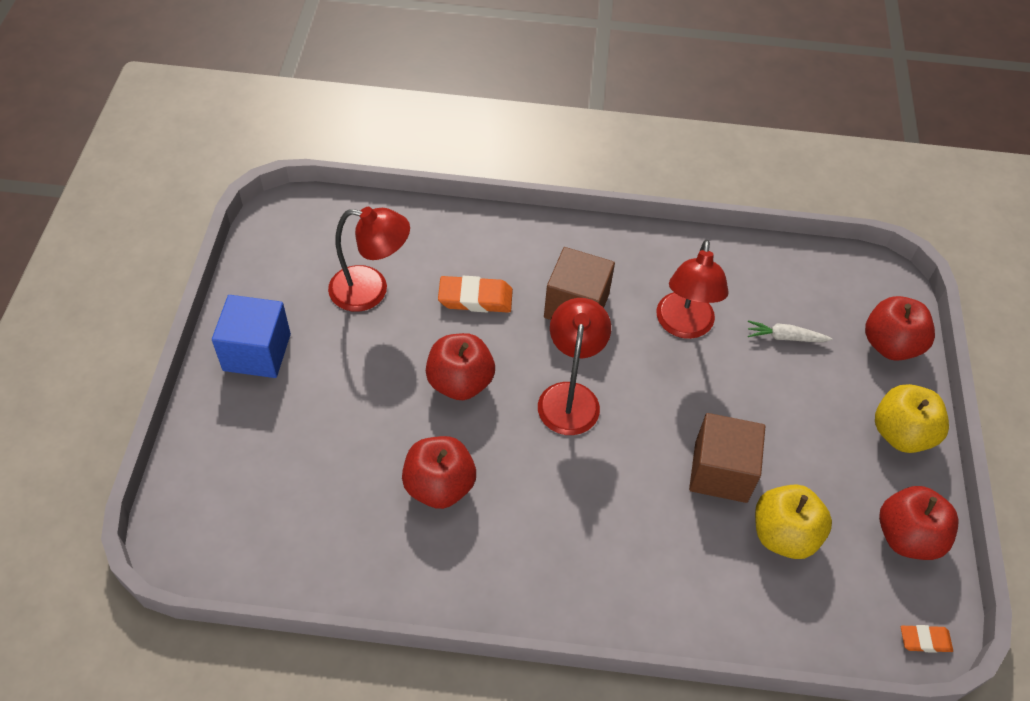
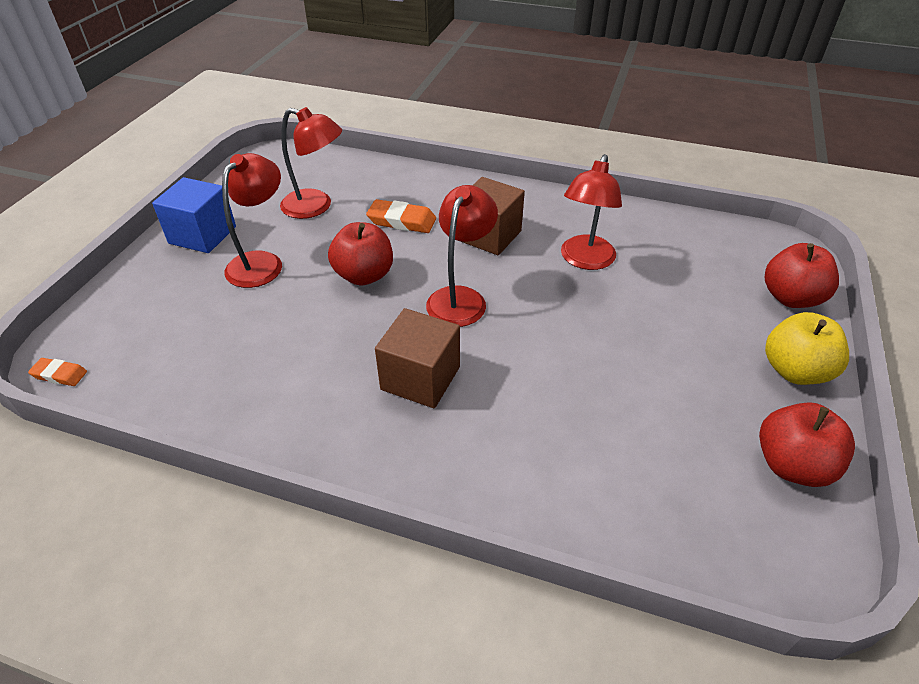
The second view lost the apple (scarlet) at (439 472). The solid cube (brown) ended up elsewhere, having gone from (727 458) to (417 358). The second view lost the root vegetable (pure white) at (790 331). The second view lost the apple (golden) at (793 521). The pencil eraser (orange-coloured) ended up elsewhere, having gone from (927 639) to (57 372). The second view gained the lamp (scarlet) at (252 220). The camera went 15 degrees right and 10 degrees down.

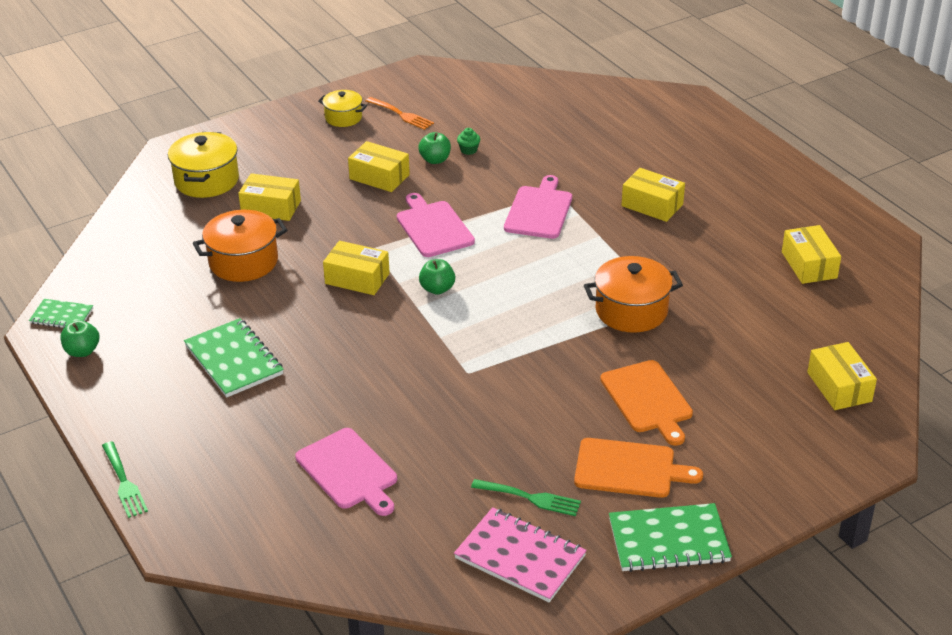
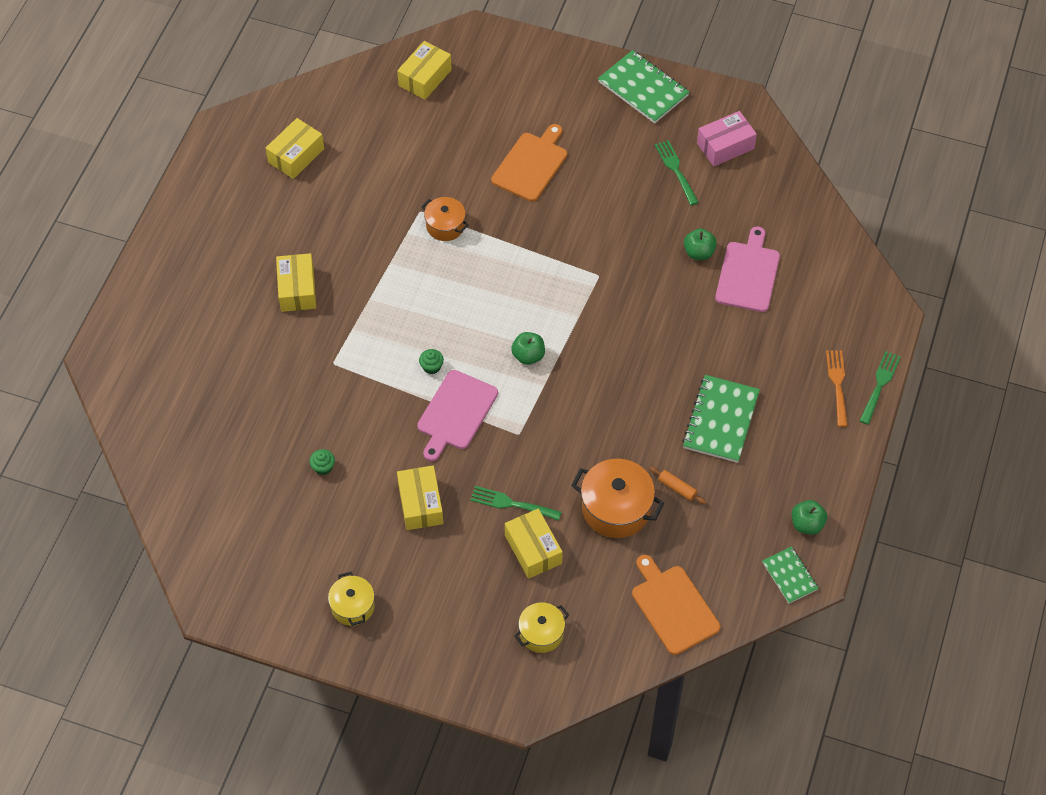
The size of the stockpot (golden) at (203 165) changed by a factor of 0.61. The second view lost the parcel (golden) at (356 268). The table fork (orange-coloured) ended up elsewhere, having gone from (400 113) to (837 388). The apple (emerald) ended up elsewhere, having gone from (434 148) to (700 244). Where the exercise book (rose-pink) stood at (520 554), the parcel (rose-pink) came to stand at (727 138). The second view lost the cutting board (rose-pink) at (538 207). The cutting board (orange-coloured) ended up elsewhere, having gone from (638 468) to (676 605). The size of the stockpot (orange-coloured) at (633 294) changed by a factor of 0.61. The second view gained the fairy cake (emerald) at (431 361). The second view gained the table fork (emerald) at (515 503). The second view gained the dough roller (orange-coloured) at (678 485). The camera went 130 degrees left and 20 degrees up.

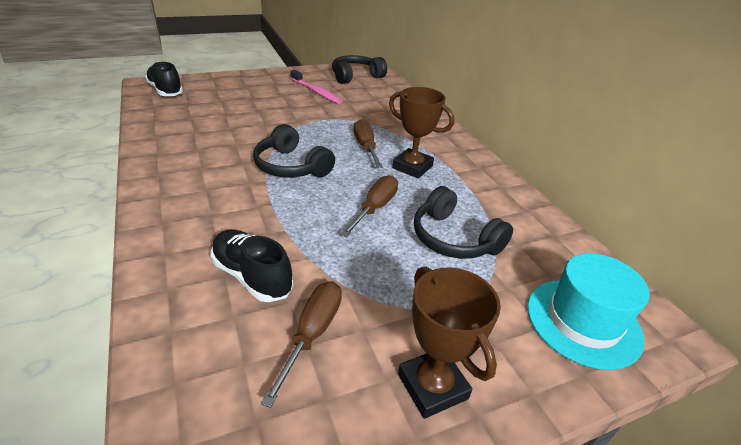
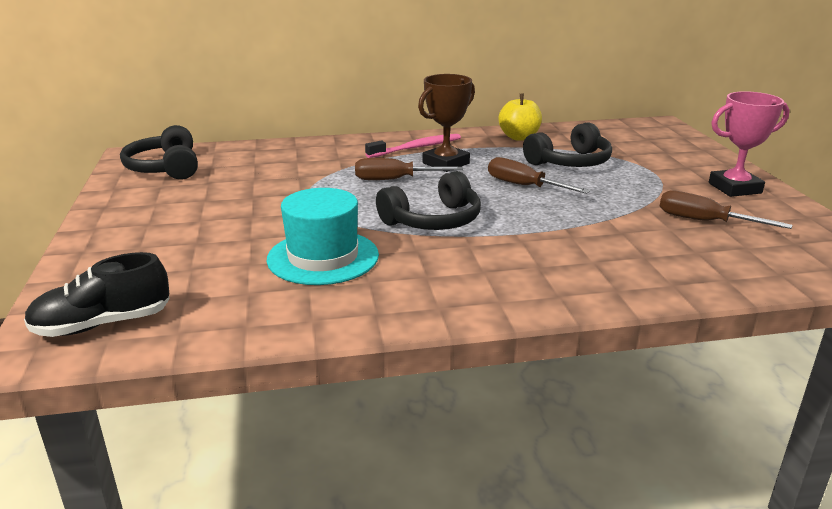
The second view lost the lace-up shoe (ebony) at (252 265). The toothbrush (rose-pink) ended up elsewhere, having gone from (316 87) to (413 146). What was the award cup (brown) at (449 342) turned into the award cup (rose-pink) at (749 144). The hat (aqua) ended up elsewhere, having gone from (588 311) to (323 236). The second view gained the apple (golden) at (520 117). The camera went 75 degrees left and 10 degrees down.

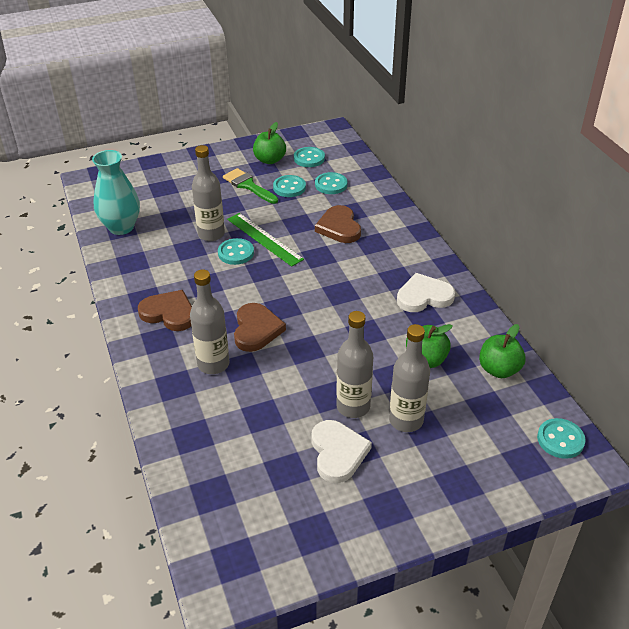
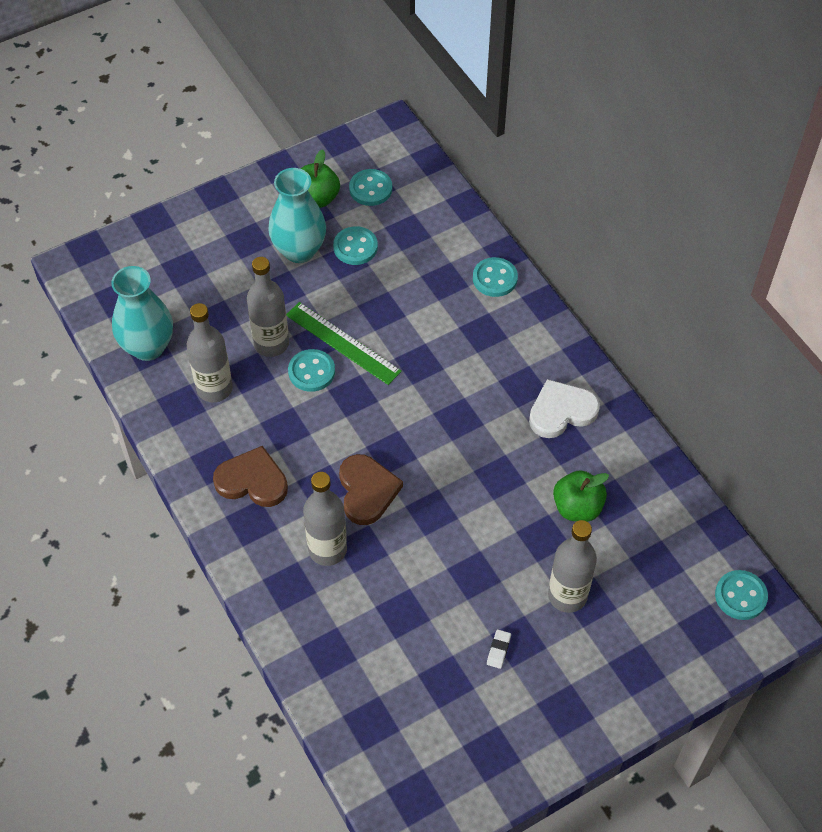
Where the paintbrush (emerald) stood at (250 186), the flower vase (aqua) came to stand at (297 215). Where the love heart (pure white) stood at (341 451), the pencil eraser (pure white) came to stand at (499 649). The shirt button (aqua) ended up elsewhere, having gone from (331 183) to (495 277). The second view lost the love heart (brown) at (338 224). The flask (gray) ended up elsewhere, having gone from (354 364) to (210 353). The second view lost the apple (emerald) at (502 351). The camera went 10 degrees left and 15 degrees up.

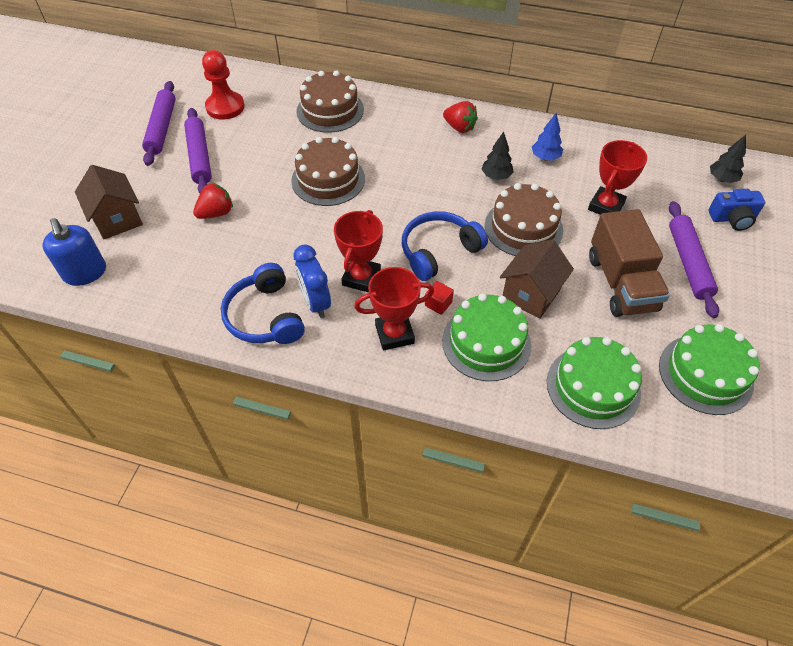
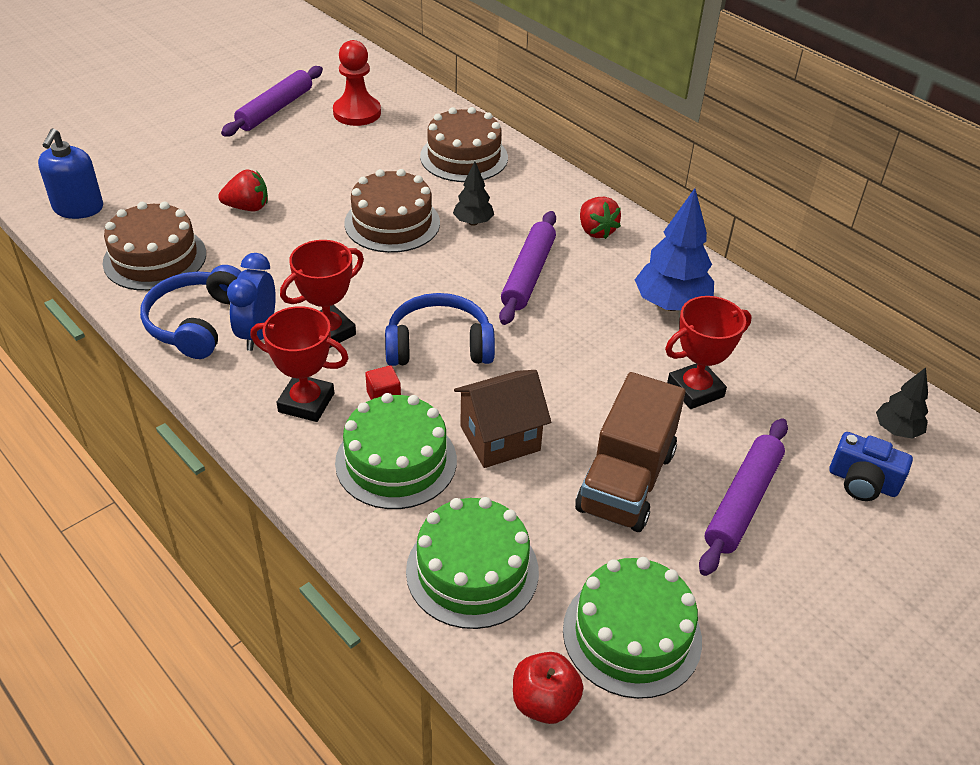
The second view lost the house (brown) at (109 202). The dough roller (purple) ended up elsewhere, having gone from (198 150) to (527 268). The fir tree (ebony) ended up elsewhere, having gone from (498 156) to (473 193). The cake (brown) ended up elsewhere, having gone from (524 219) to (154 246). The size of the fir tree (cobalt) at (547 137) changed by a factor of 1.78. The second view gained the apple (scarlet) at (548 688). The camera went 30 degrees right and 10 degrees down.

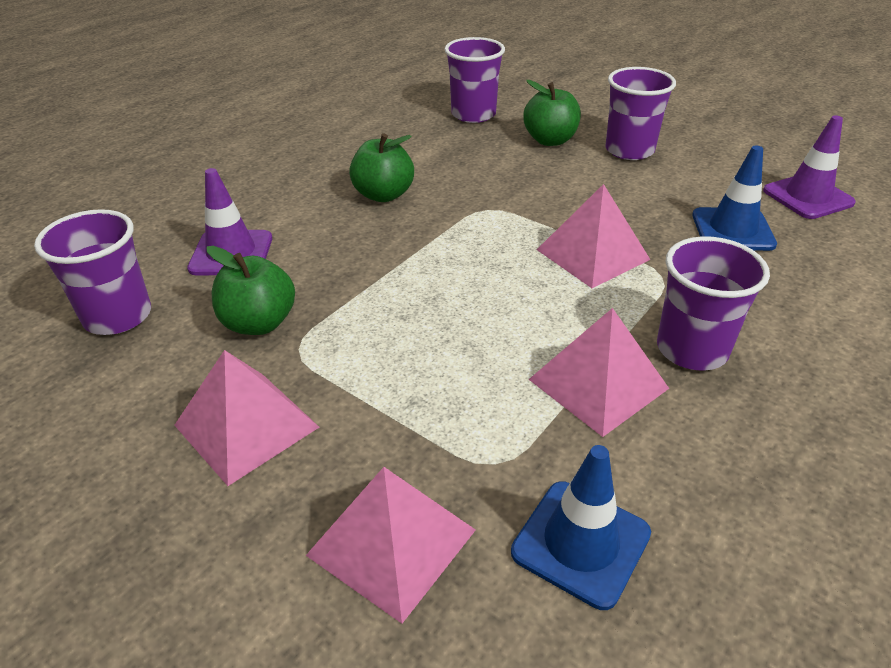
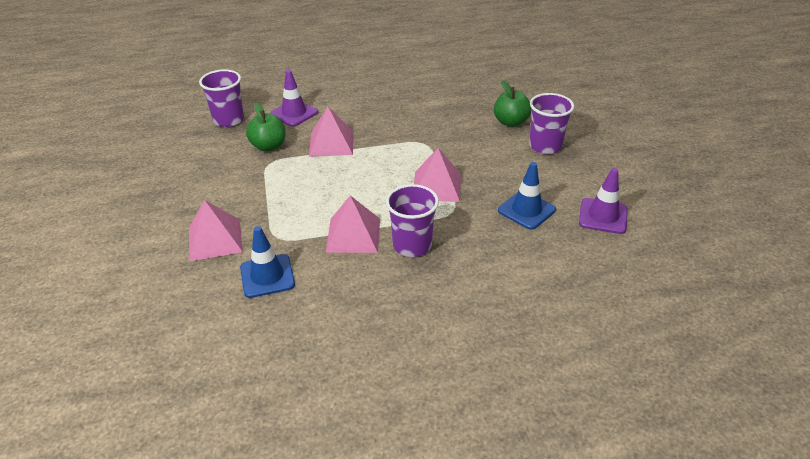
The pyramid shape (rose-pink) ended up elsewhere, having gone from (246 418) to (331 132). The second view lost the apple (emerald) at (381 167). The second view lost the cup (purple) at (474 80). The camera went 40 degrees right and 0 degrees up.

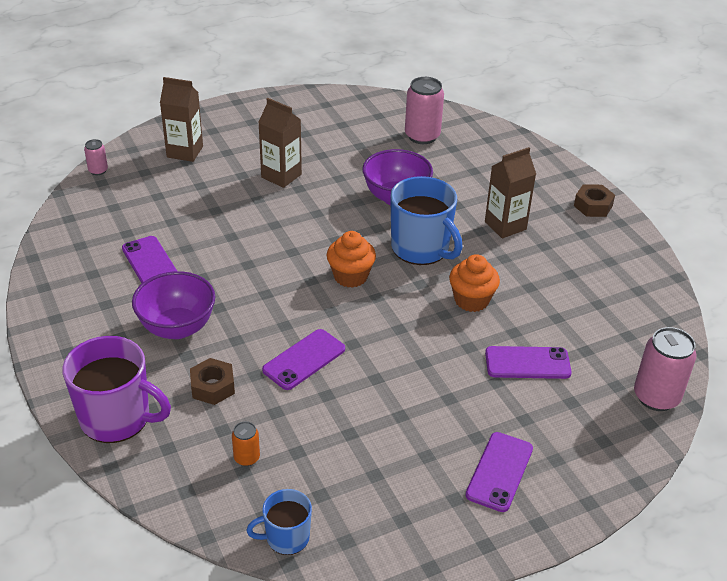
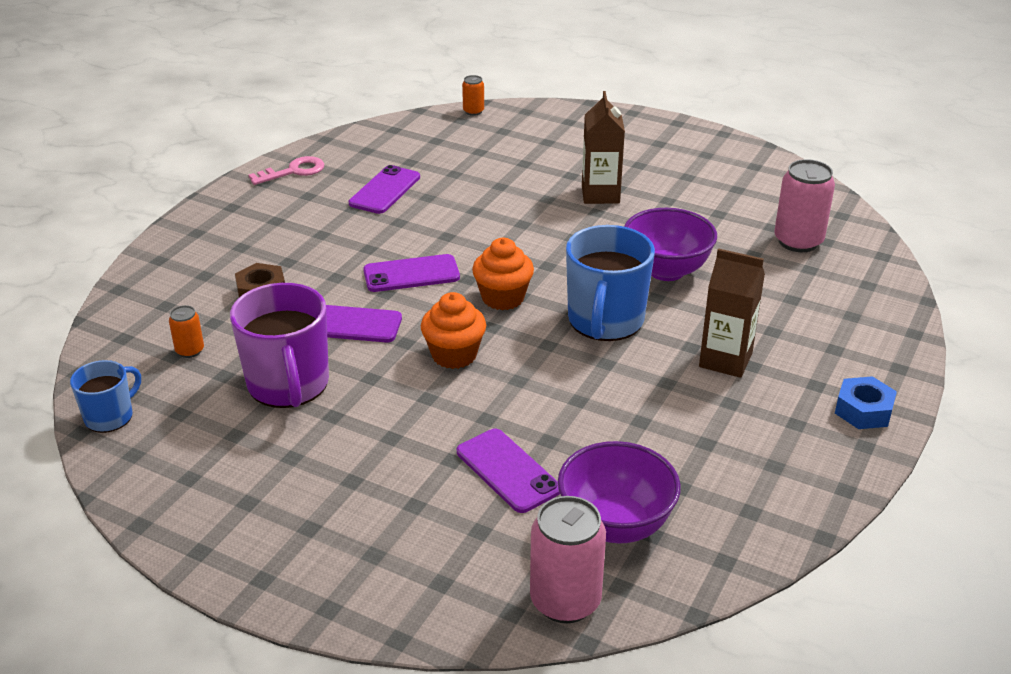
The coffee mug (purple) ended up elsewhere, having gone from (116 389) to (279 345). What was the tin (rose-pink) at (96 157) turned into the tin (orange-coloured) at (473 95). The serving bowl (purple) ended up elsewhere, having gone from (173 305) to (619 492). The second view lost the carton (brown) at (181 119). The coffee mug (cobalt) at (279 522) ended up facing another way, 90 degrees clockwise from before. The fairy cake (orange-coloured) ended up elsewhere, having gone from (474 283) to (453 330). The mobile phone (purple) ended up elsewhere, having gone from (499 472) to (411 273). What was the nut (brown) at (594 200) turned into the nut (cobalt) at (866 402). The second view gained the latchkey (rose-pink) at (286 170). The camera went 55 degrees right and 5 degrees down.

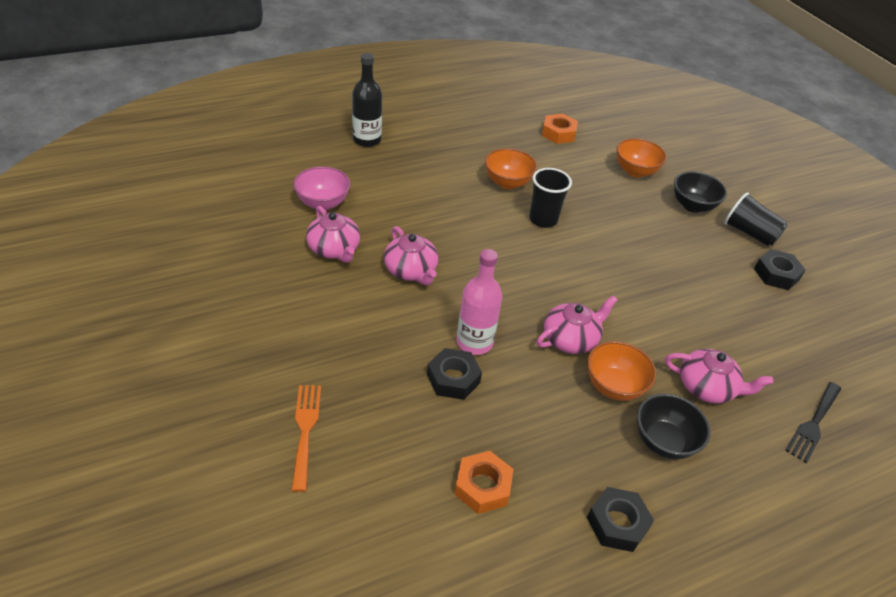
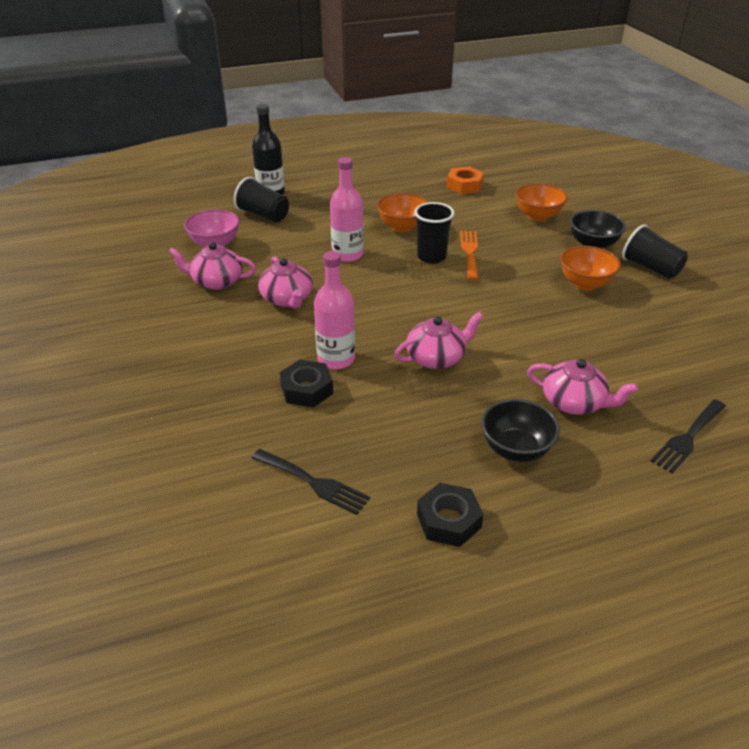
The table fork (orange-coloured) ended up elsewhere, having gone from (306 438) to (469 256). The teapot (rose-pink) at (333 234) ended up facing another way, 120 degrees clockwise from before. Where the nut (orange-coloured) stood at (484 482), the table fork (ebony) came to stand at (311 482). The serving bowl (orange-coloured) ended up elsewhere, having gone from (621 371) to (590 268). The second view lost the nut (ebony) at (780 269). The second view gained the cup (ebony) at (261 200). The second view gained the flask (rose-pink) at (347 209). The camera went 10 degrees right and 5 degrees down.

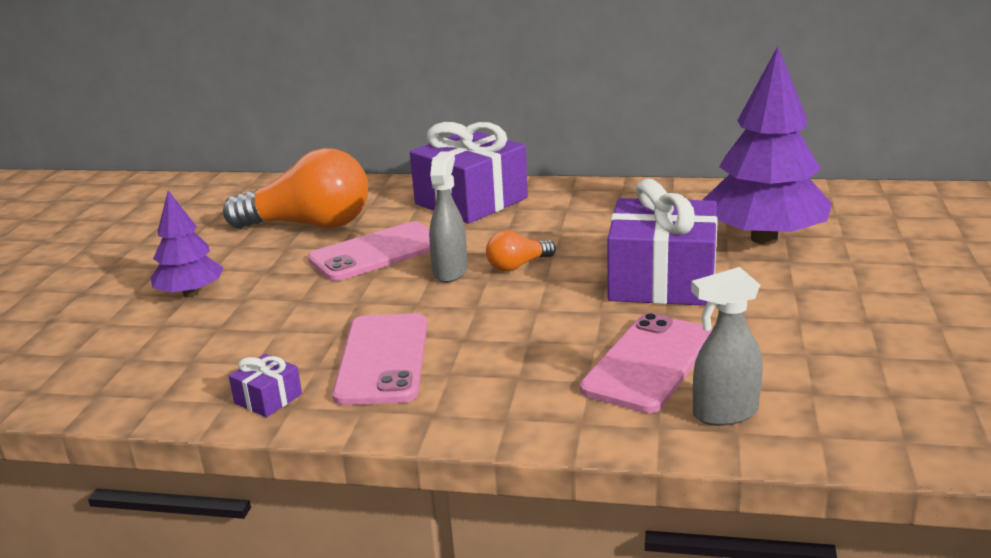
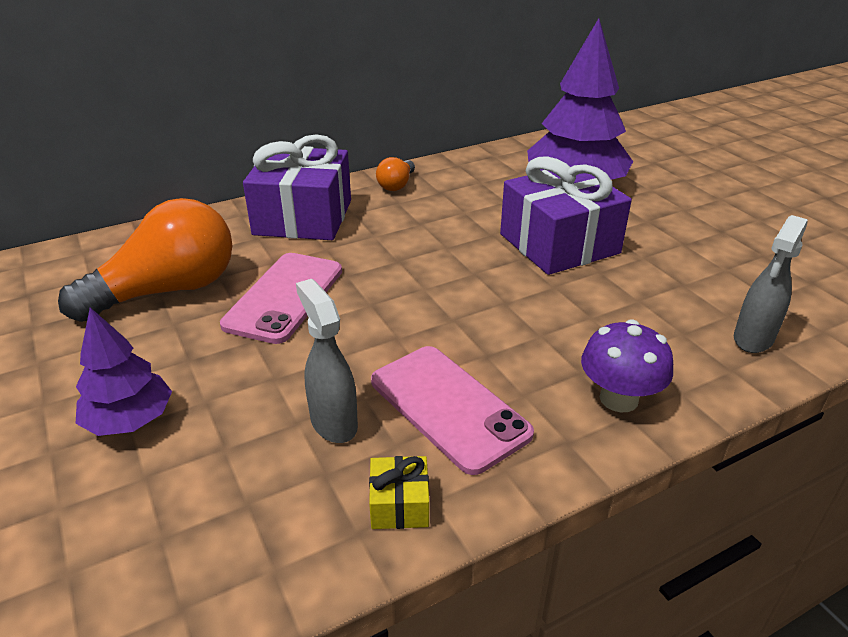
What was the present (purple) at (265 386) turned into the present (golden) at (399 492). The sprayer (gray) ended up elsewhere, having gone from (448 217) to (327 361). The bulb (orange-coloured) ended up elsewhere, having gone from (521 251) to (395 174). The second view lost the mobile phone (rose-pink) at (646 363). The second view gained the mushroom (purple) at (627 365). The camera went 40 degrees left and 10 degrees up.

